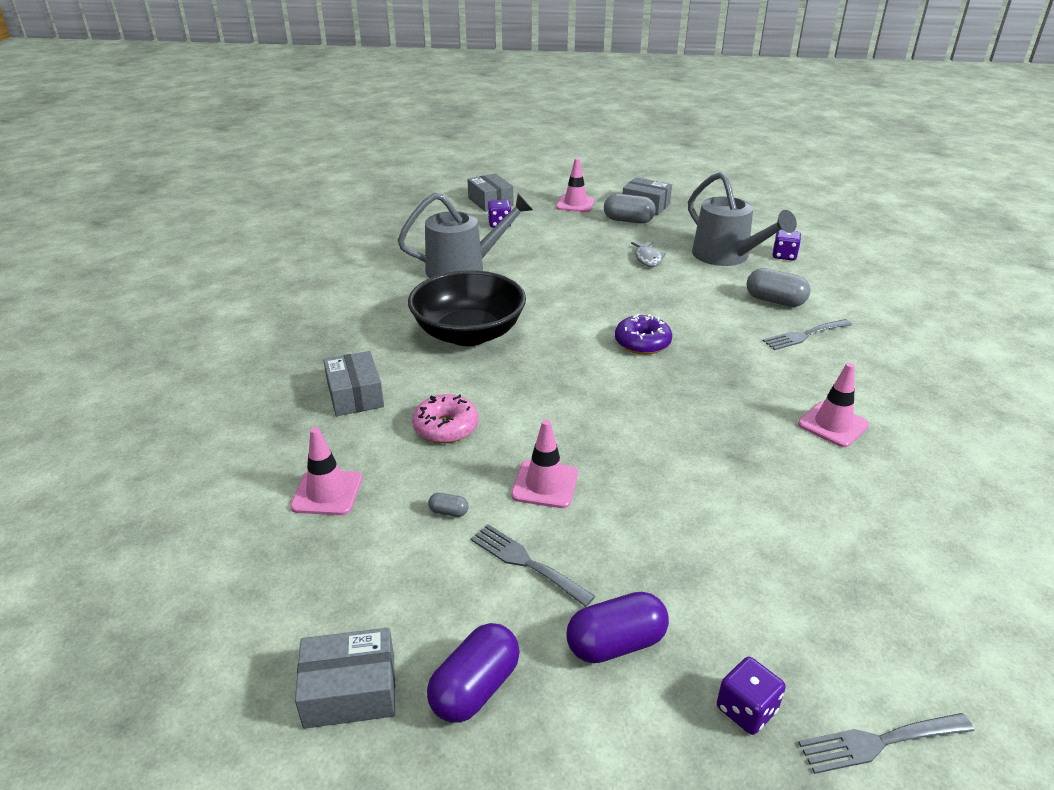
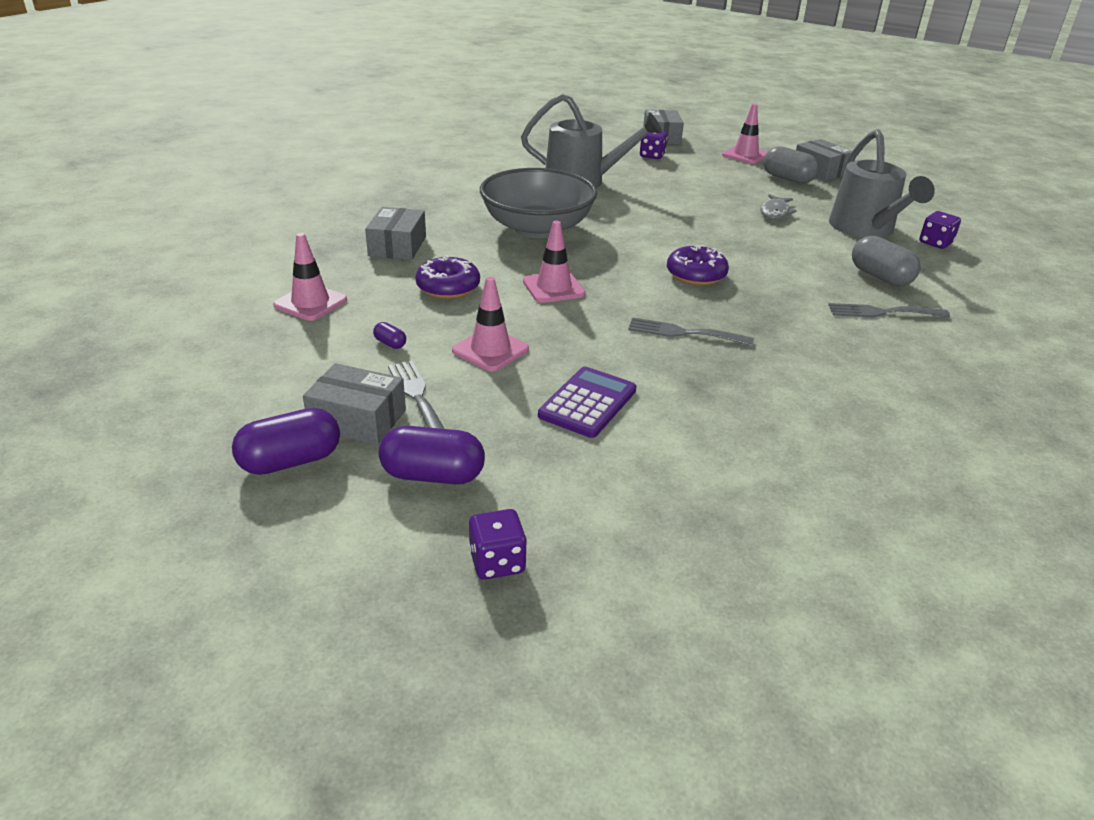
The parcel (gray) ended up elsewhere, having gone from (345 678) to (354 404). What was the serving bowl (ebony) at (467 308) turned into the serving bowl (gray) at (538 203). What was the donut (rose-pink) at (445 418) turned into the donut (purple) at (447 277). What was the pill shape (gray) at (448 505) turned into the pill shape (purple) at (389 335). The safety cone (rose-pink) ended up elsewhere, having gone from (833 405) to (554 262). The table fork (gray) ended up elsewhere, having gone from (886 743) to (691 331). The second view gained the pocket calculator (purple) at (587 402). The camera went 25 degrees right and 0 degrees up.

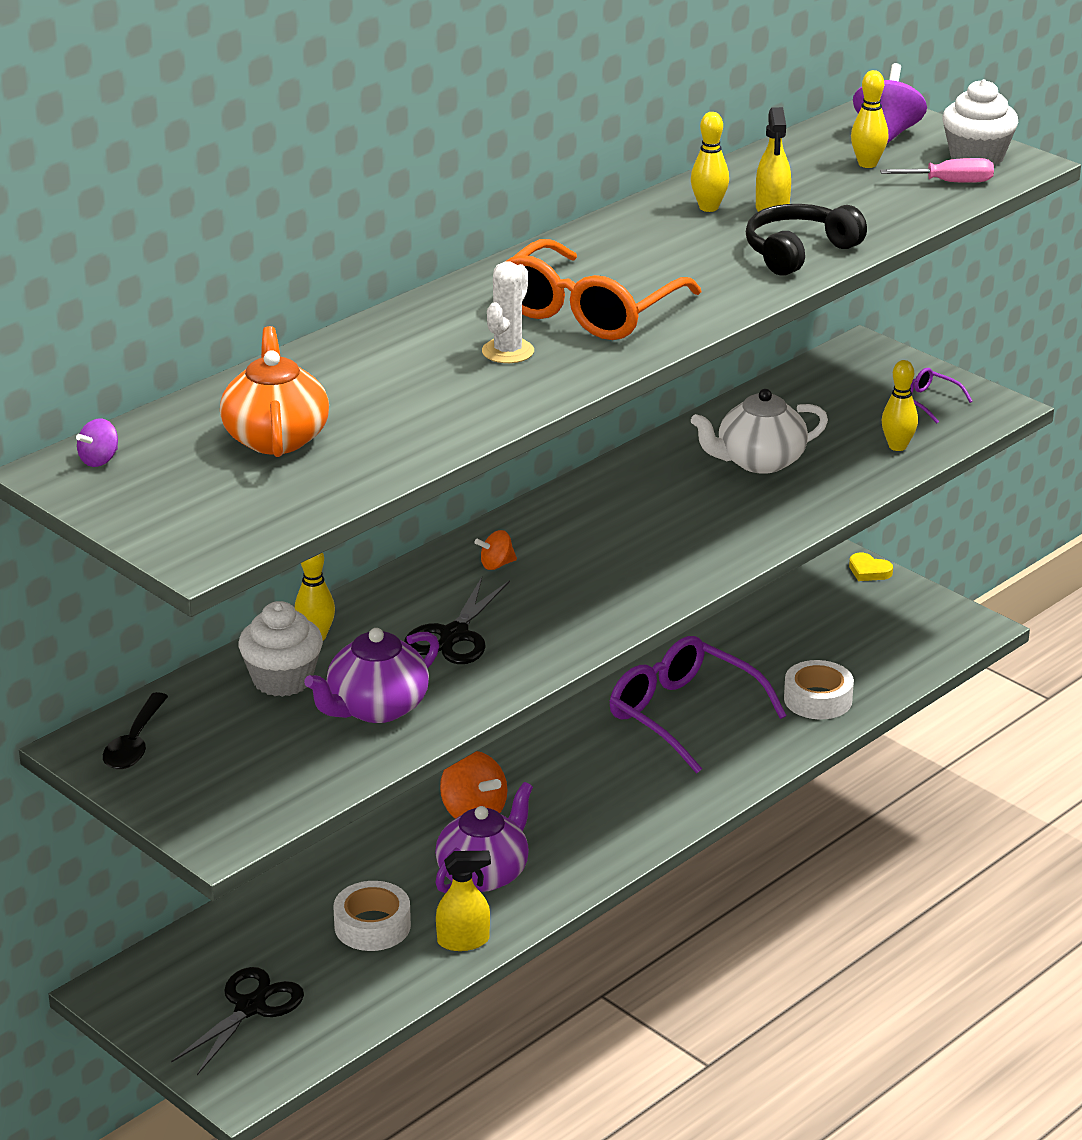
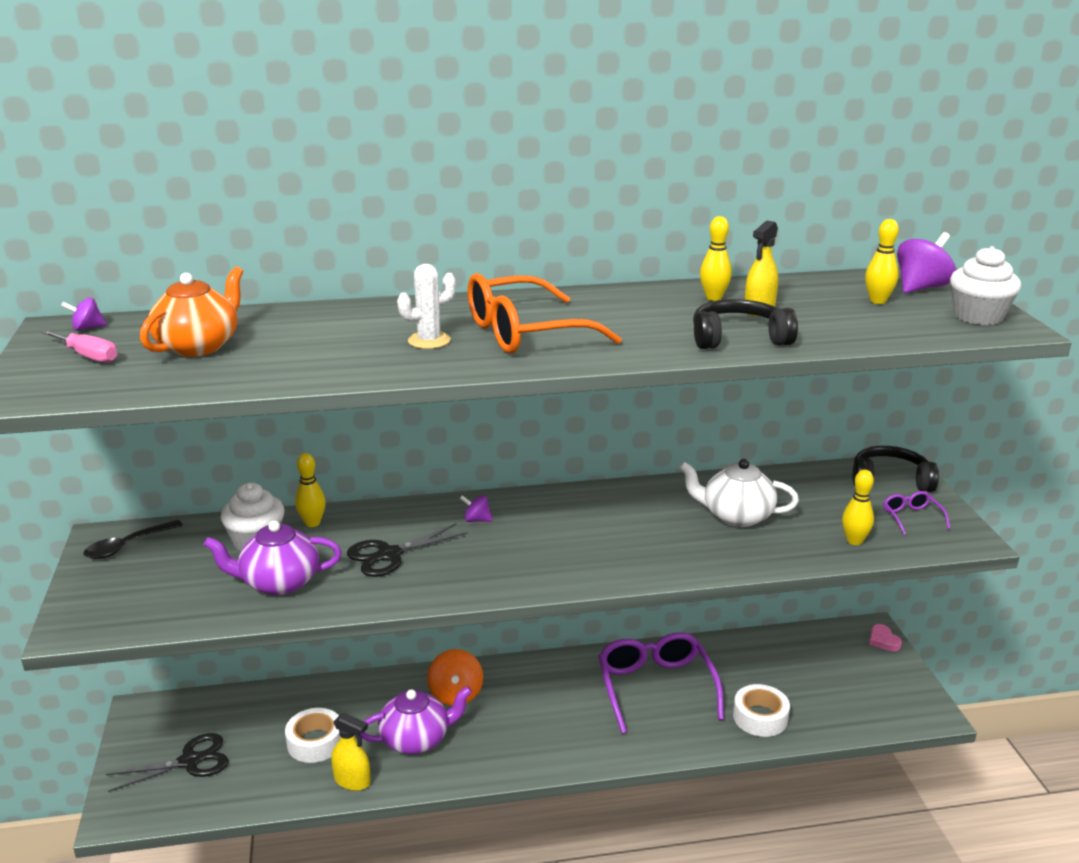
What was the toy top (orange-coloured) at (496 550) turned into the toy top (purple) at (476 508). What was the love heart (golden) at (871 567) turned into the love heart (rose-pink) at (885 637). The flat screwdriver (rose-pink) ended up elsewhere, having gone from (937 170) to (79 346). The second view gained the headset (ebony) at (896 469). The camera went 35 degrees right and 5 degrees down.

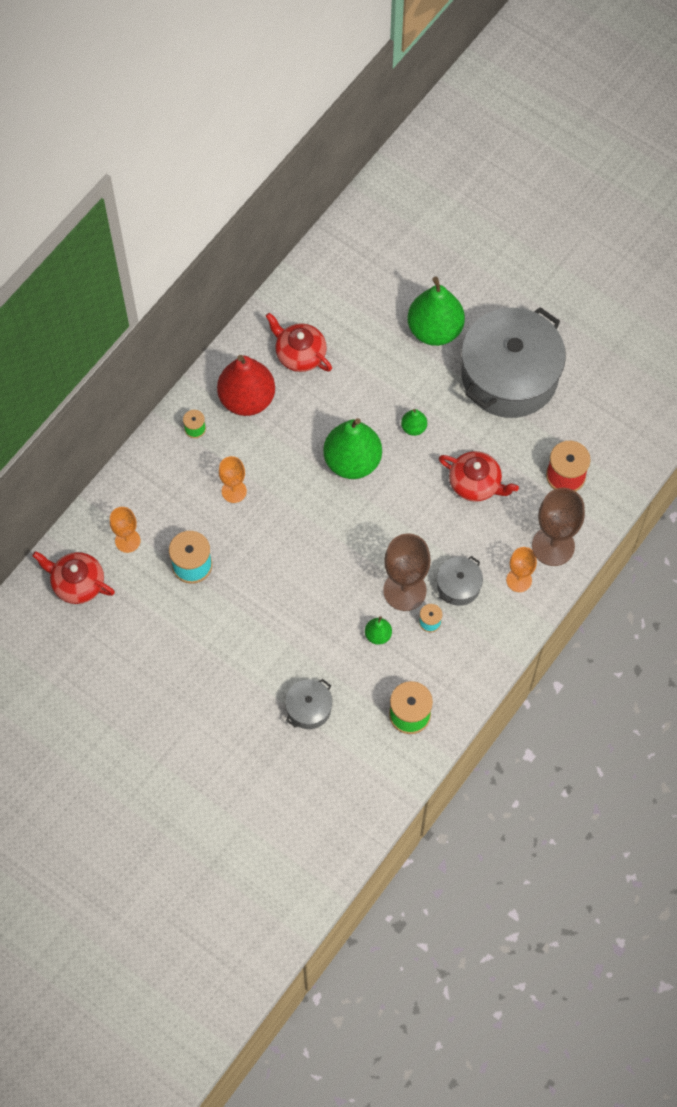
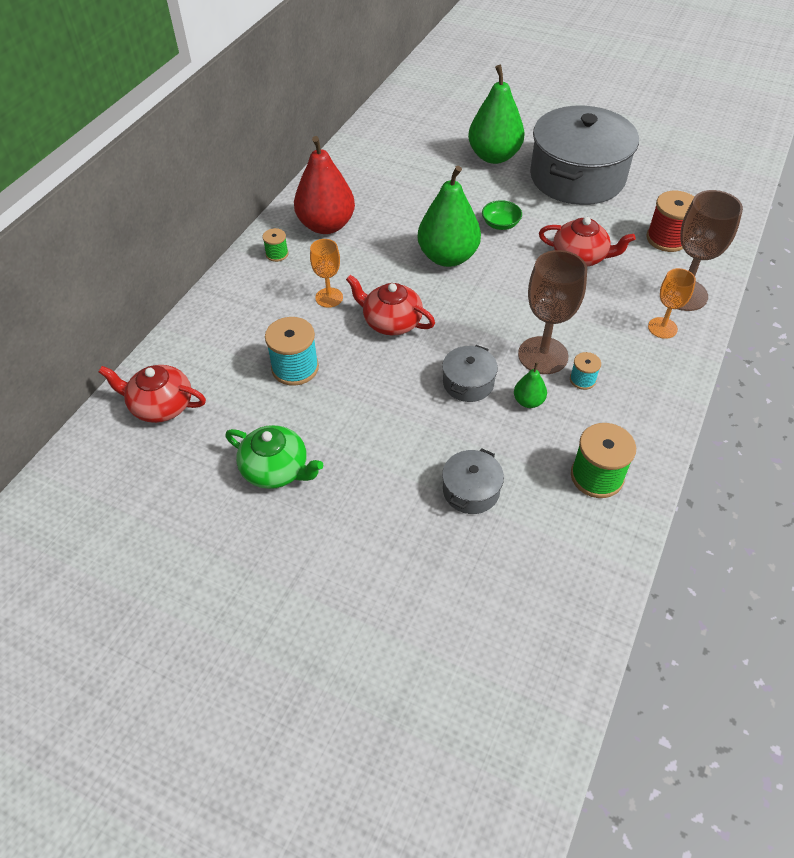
The second view lost the wine glass (orange-coloured) at (125 530). The teapot (scarlet) ended up elsewhere, having gone from (299 342) to (390 305). Where the toy pear (emerald) stood at (414 422), the serving bowl (emerald) came to stand at (502 215). The stockpot (gray) ended up elsewhere, having gone from (460 581) to (470 373). The second view gained the teapot (emerald) at (274 457). The camera went 10 degrees left and 15 degrees down.

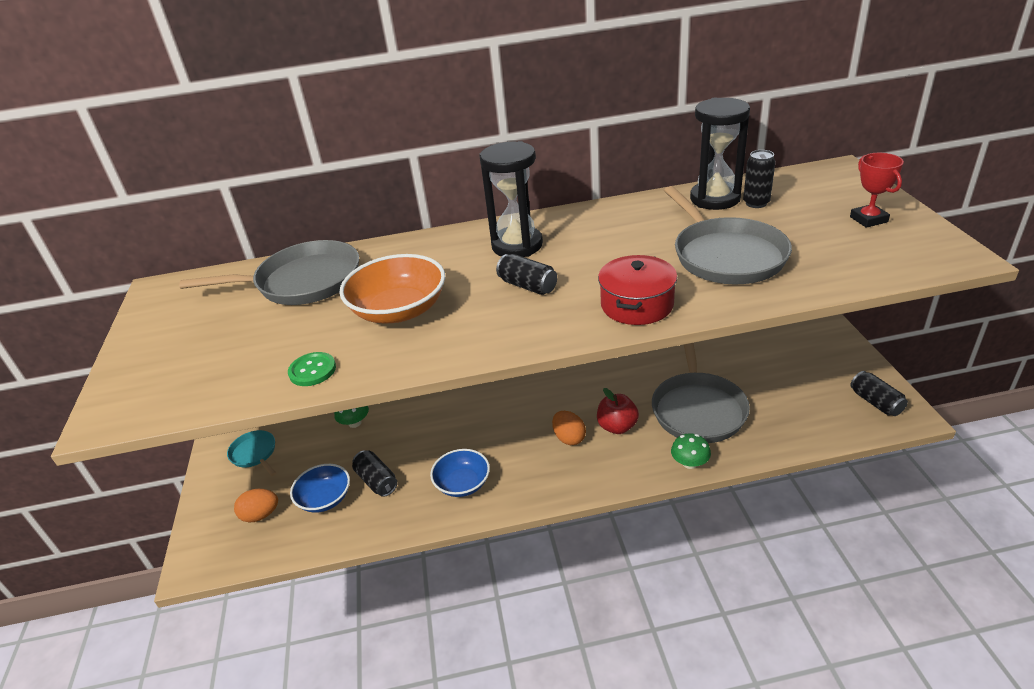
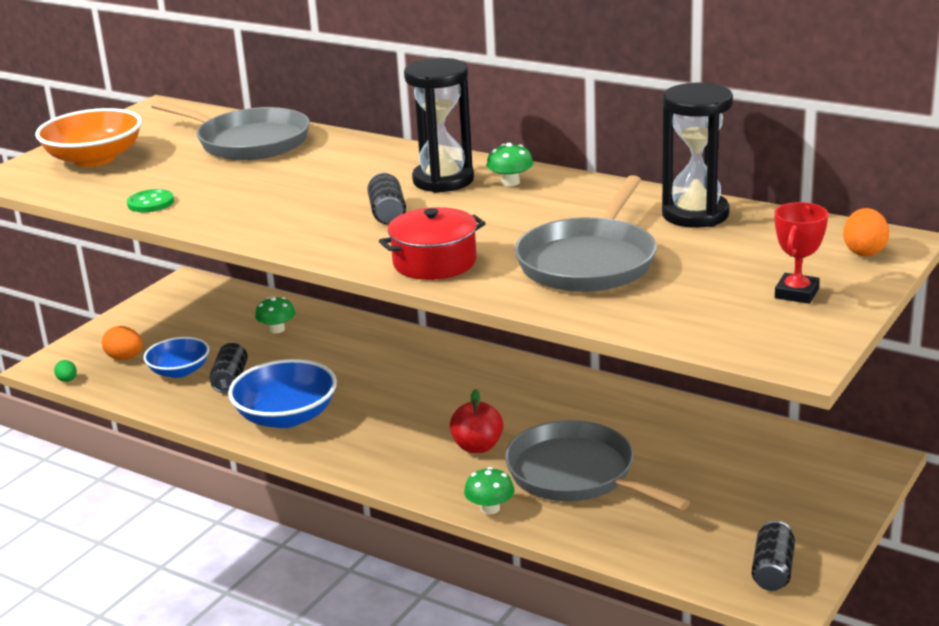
The second view lost the skillet (aqua) at (251 453). The serving bowl (orange-coloured) ended up elsewhere, having gone from (392 288) to (88 137). The size of the serving bowl (cobalt) at (460 473) changed by a factor of 1.55. The toy egg (orange-coloured) ended up elsewhere, having gone from (569 428) to (866 232). The skillet (gray) at (701 393) ended up facing another way, 90 degrees clockwise from before. The second view lost the tin (ebony) at (759 179). The second view gained the toy egg (emerald) at (65 371). The second view gained the mushroom (emerald) at (509 164). The camera went 40 degrees right and 10 degrees down.

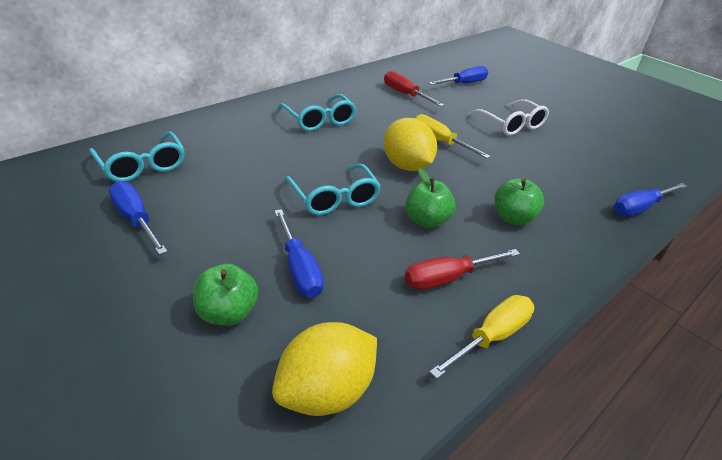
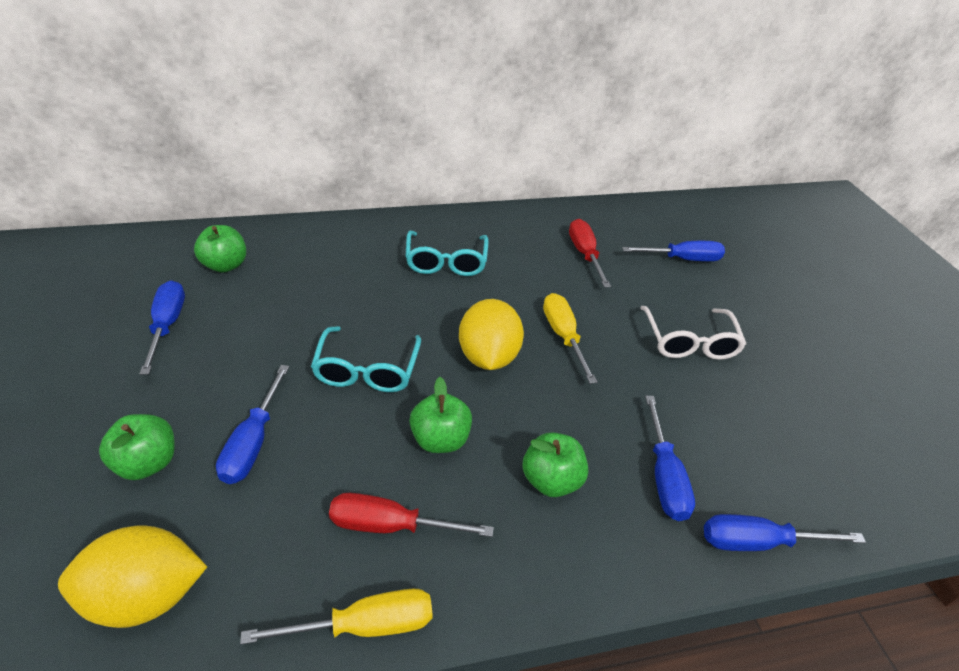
Where the eyeglasses (aqua) stood at (137 156), the apple (emerald) came to stand at (220 249). The second view gained the flat screwdriver (cobalt) at (670 458). The camera went 30 degrees right and 5 degrees up.

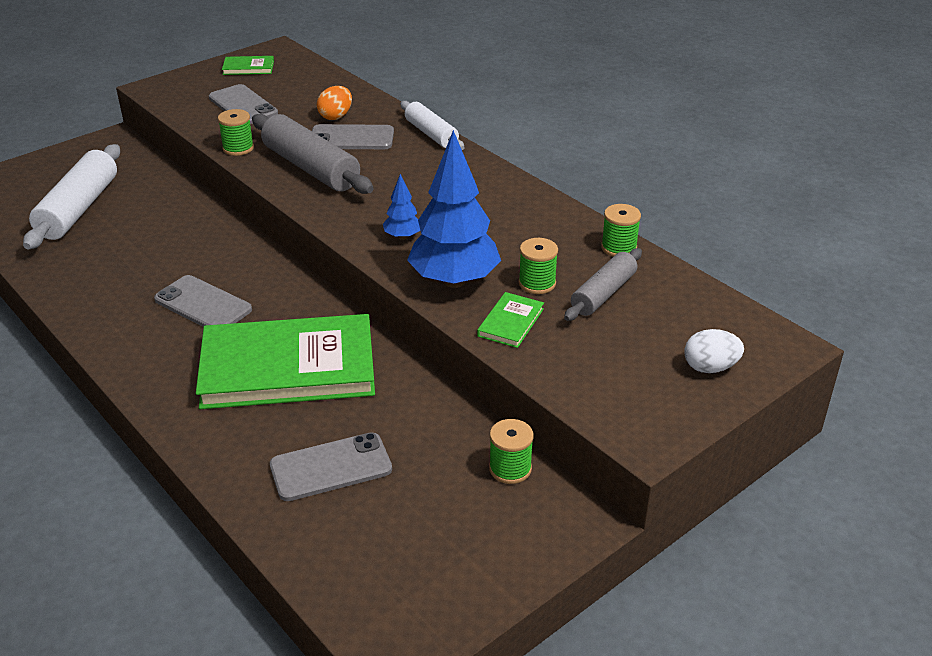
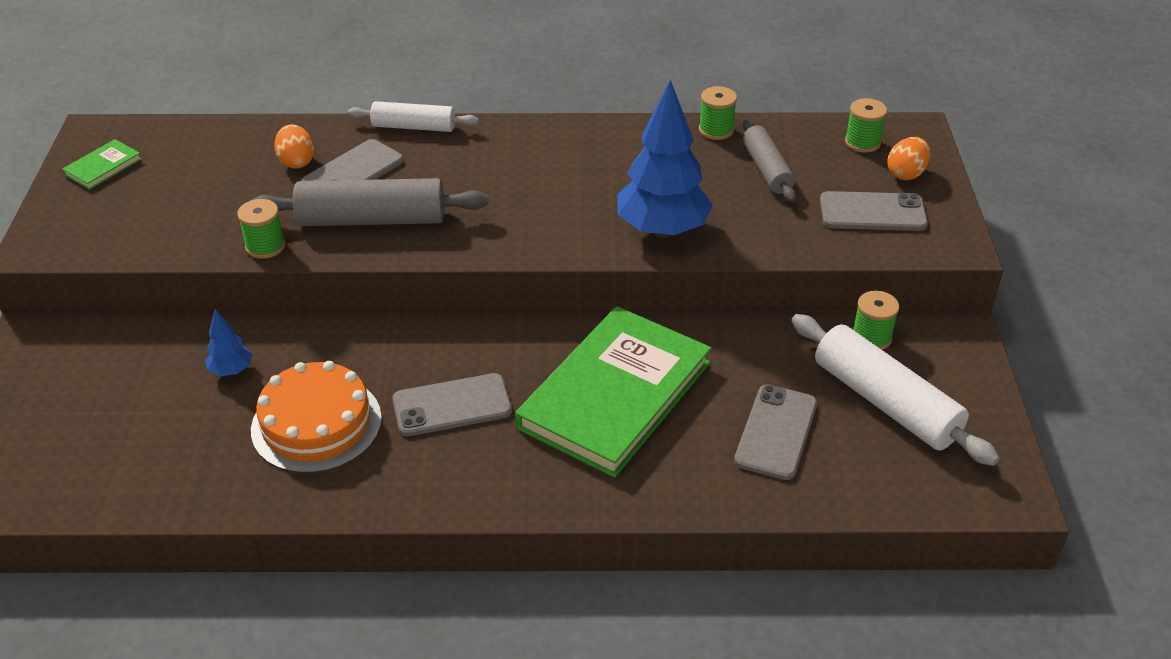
The dough roller (pure white) ended up elsewhere, having gone from (71 196) to (895 390). The mobile phone (gray) ended up elsewhere, having gone from (243 104) to (874 211). The fir tree (cobalt) ended up elsewhere, having gone from (401 207) to (228 342). The second view lost the hardback (emerald) at (510 320). The spool (emerald) ended up elsewhere, having gone from (538 266) to (866 125). What was the toy egg (pure white) at (714 351) turned into the toy egg (orange-coloured) at (908 158). The second view gained the cake (orange-coloured) at (316 417). The camera went 50 degrees left and 5 degrees up.

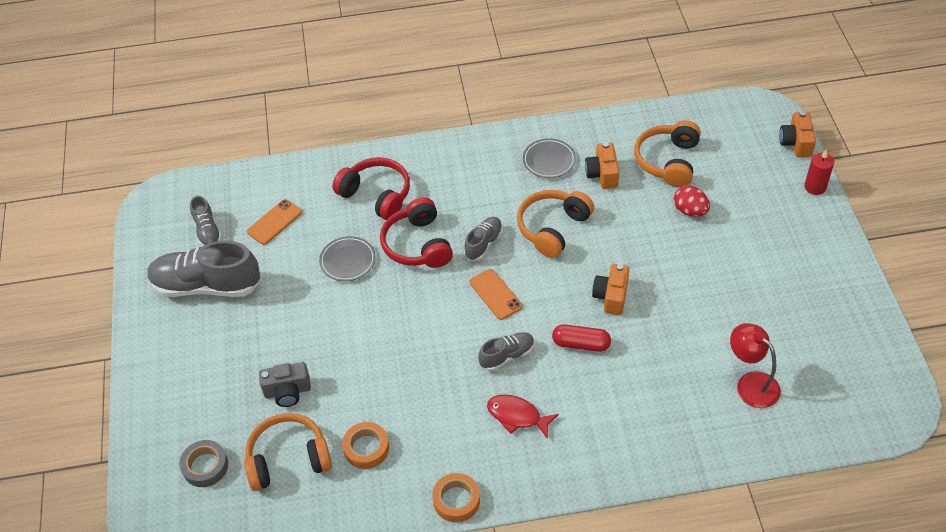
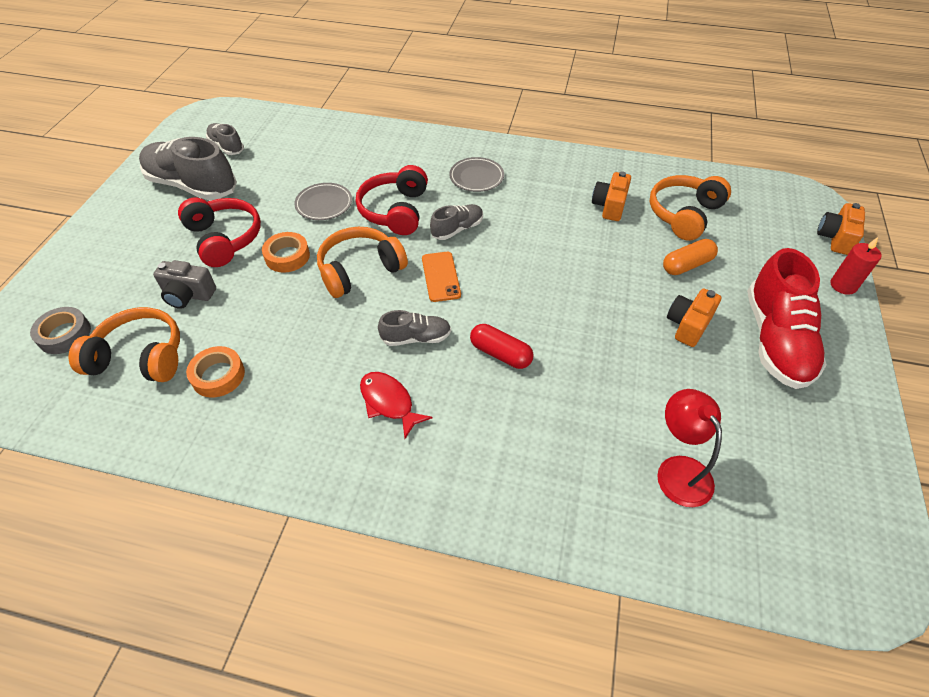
The lace-up shoe (gray) at (206 221) ended up facing another way, 135 degrees clockwise from before. The second view lost the mobile phone (orange-coloured) at (274 222). The headset (scarlet) ended up elsewhere, having gone from (371 188) to (219 232). The roll of tape (orange-coloured) ended up elsewhere, having gone from (456 497) to (286 252). The headset (orange-coloured) ended up elsewhere, having gone from (555 224) to (362 262). The plate (gray) ended up elsewhere, having gone from (549 158) to (476 174). The photo camera (orange-coloured) ended up elsewhere, having gone from (610 289) to (694 318). Where the toy egg (scarlet) stood at (692 201), the pill shape (orange-coloured) came to stand at (690 257). The second view gained the lace-up shoe (scarlet) at (787 318). The camera went 20 degrees right and 0 degrees up.

